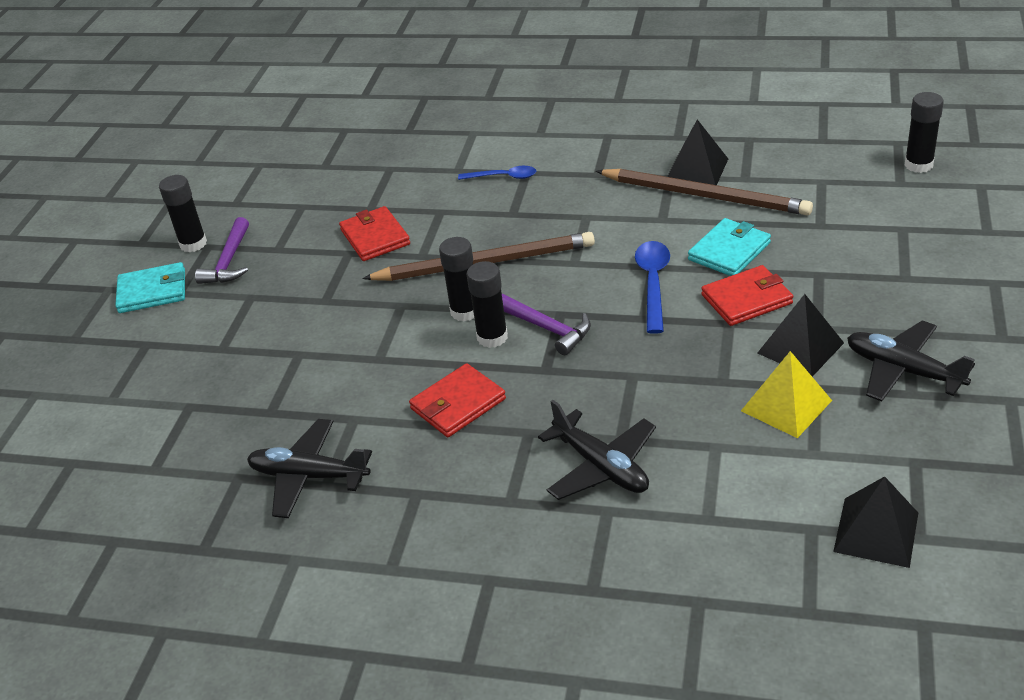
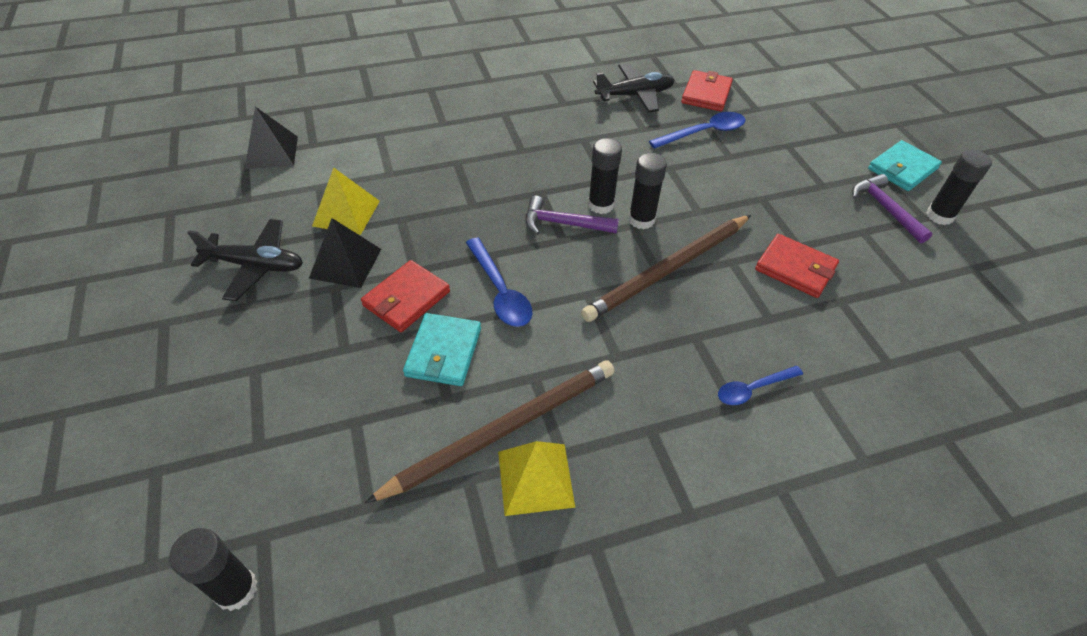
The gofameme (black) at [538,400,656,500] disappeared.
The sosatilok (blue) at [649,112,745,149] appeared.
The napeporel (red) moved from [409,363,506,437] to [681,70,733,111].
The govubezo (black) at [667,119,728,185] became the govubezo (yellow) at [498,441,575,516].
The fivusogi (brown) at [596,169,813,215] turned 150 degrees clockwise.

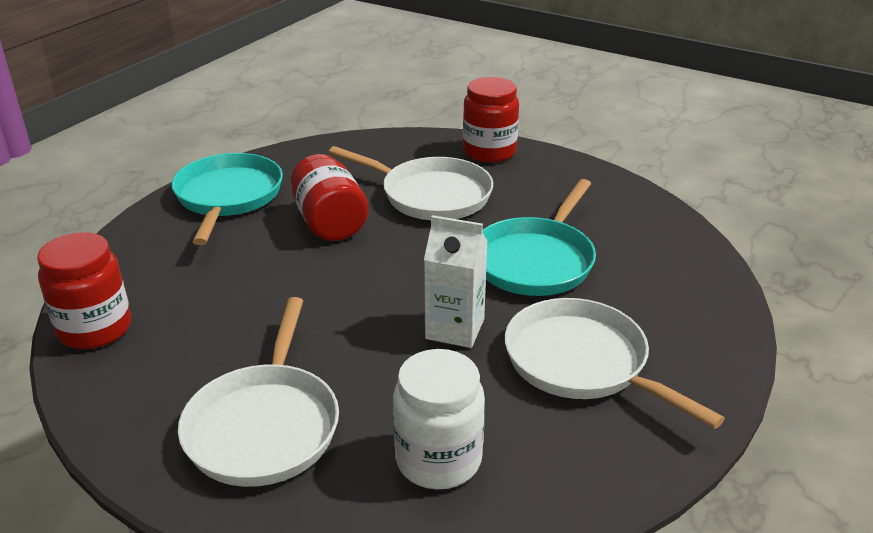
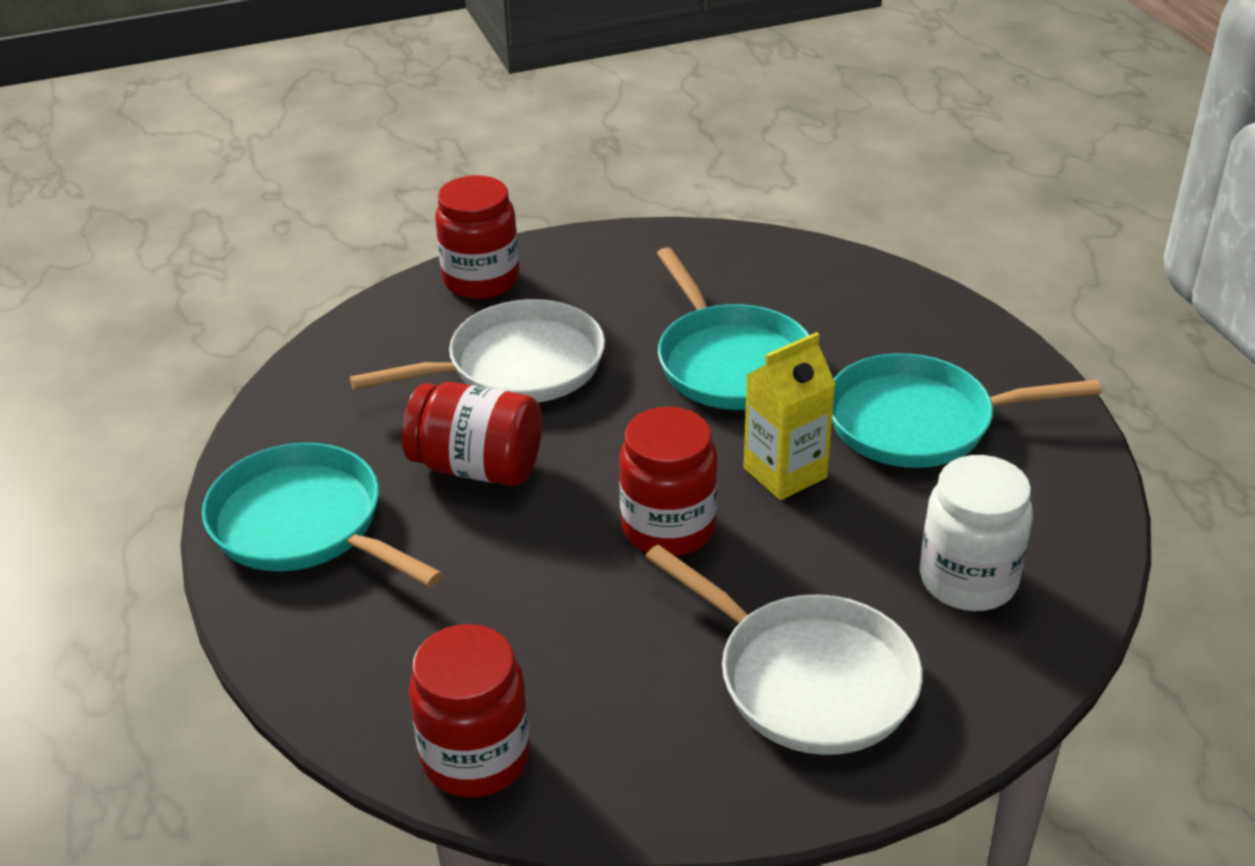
The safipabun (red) at [619,407,718,556] appeared.
The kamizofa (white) at [424,215,488,348] became the kamizofa (yellow) at [744,332,836,500].
The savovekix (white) at [505,298,725,429] became the savovekix (turquoise) at [832,353,1102,468].

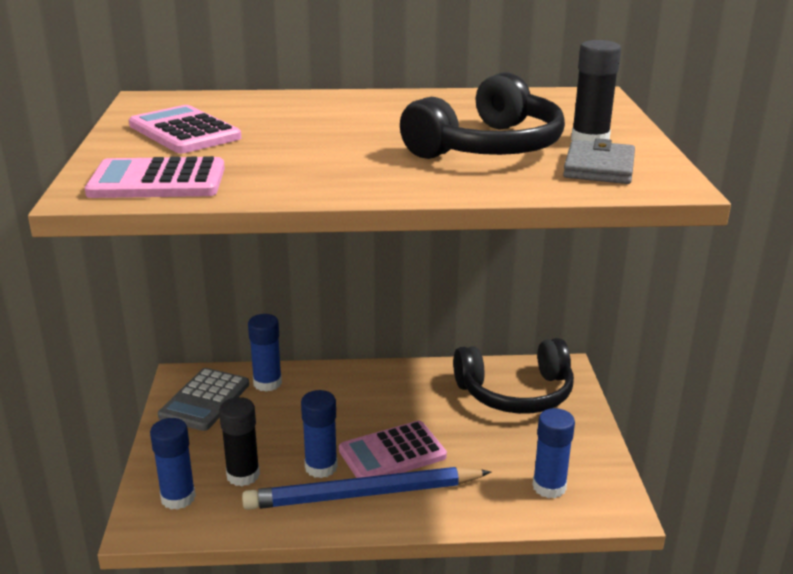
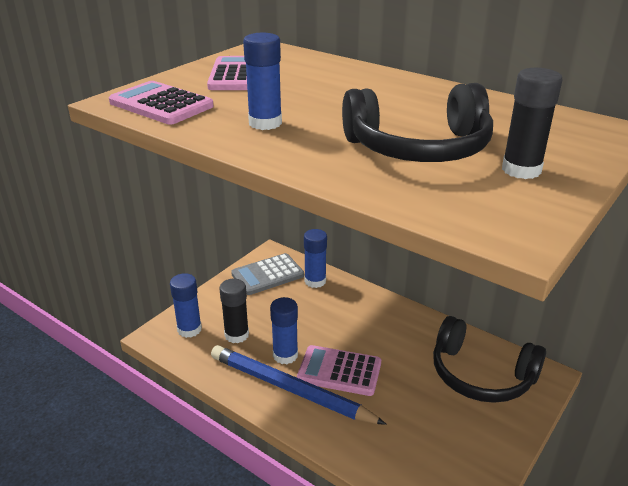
The napeporel (grey) at [563,138,635,184] disappeared.
The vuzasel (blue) moved from [532,408,575,498] to [243,33,282,130].

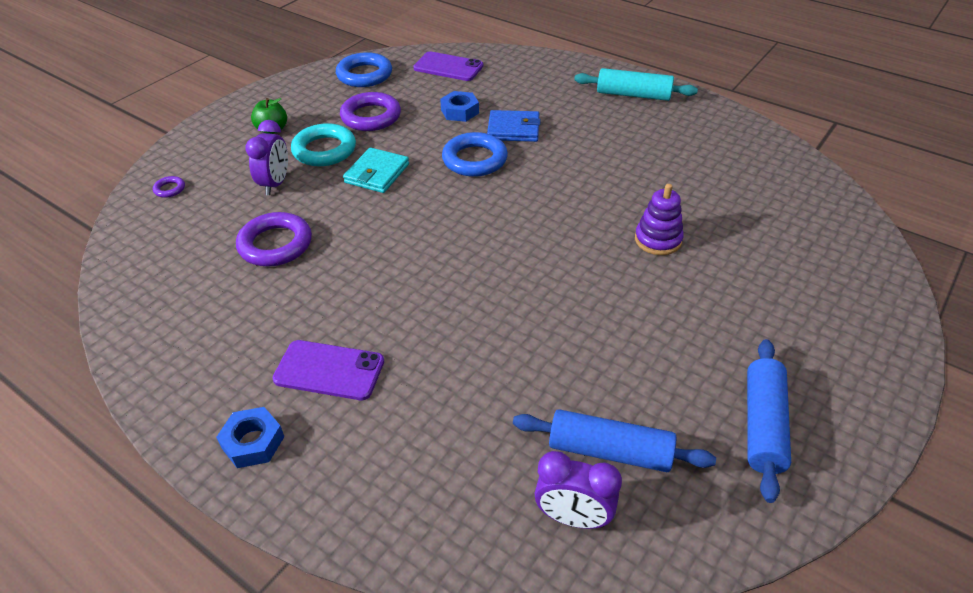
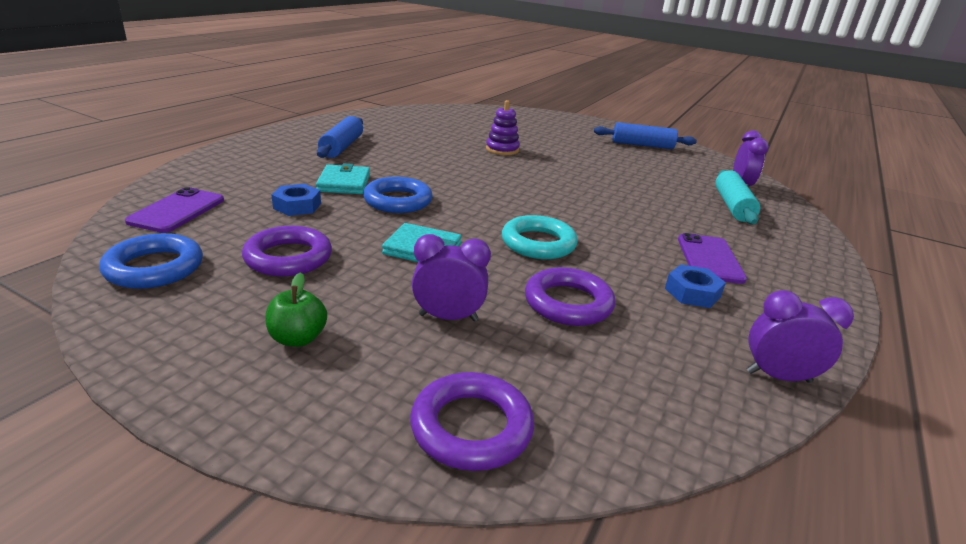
The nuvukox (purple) at [747,290,854,383] appeared.
The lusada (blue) moved from [216,407,284,468] to [665,264,726,308].
The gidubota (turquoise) moved from [291,123,356,166] to [502,215,578,259].
The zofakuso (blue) moved from [513,409,716,472] to [317,116,363,158].
The zofakuso (turquoise) moved from [574,68,698,101] to [715,170,761,225].
The napeporel (blue) at [487,110,541,142] became the napeporel (turquoise) at [316,163,370,194].
The gidubota (purple) at [153,176,185,198] changed to 2.19 times the size.

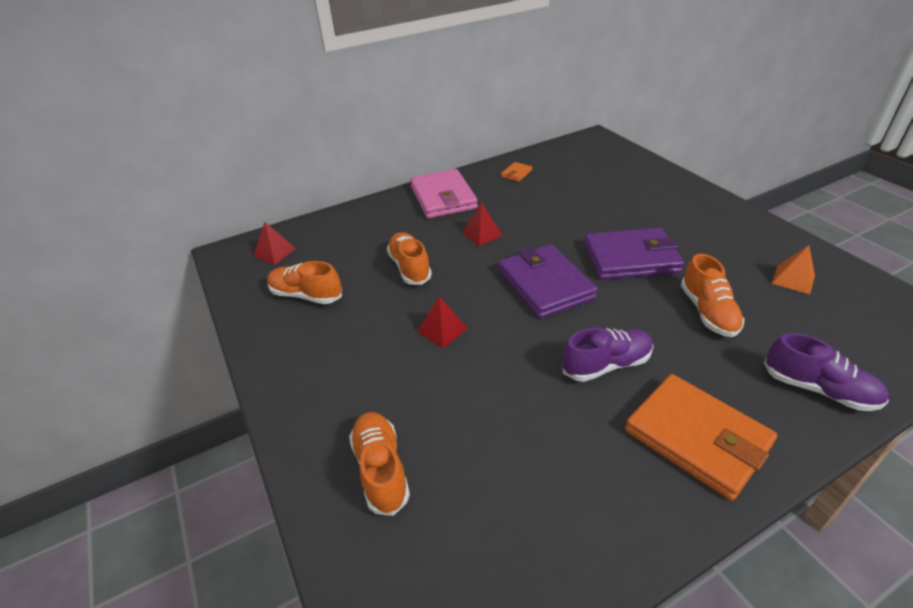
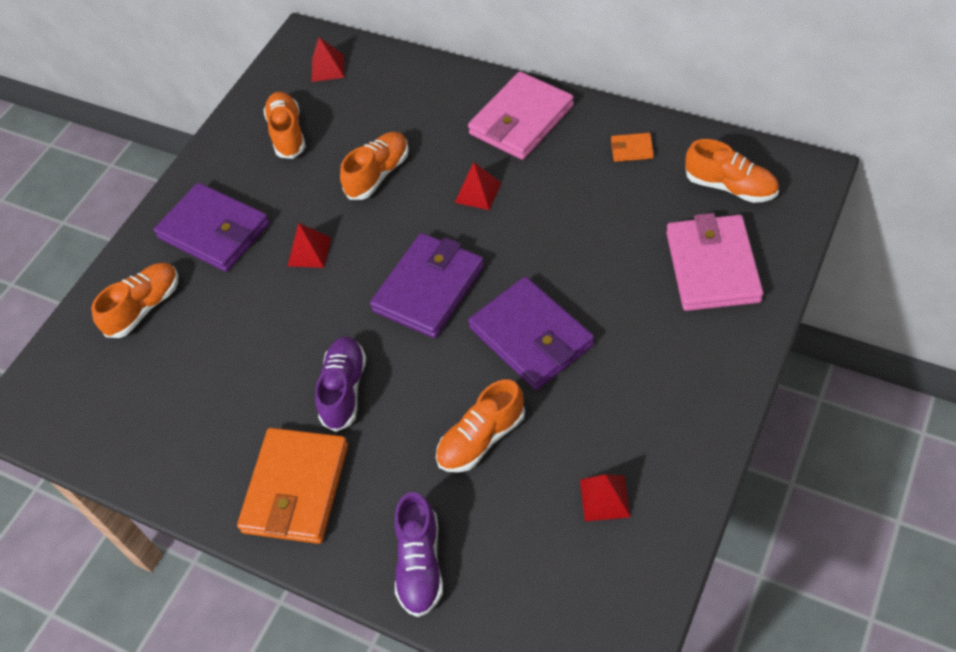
The napeporel (purple) at [154,183,270,272] appeared.
The napeporel (pink) at [666,213,764,311] appeared.
The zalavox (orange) at [685,139,779,203] appeared.
The govubezo (orange) at [772,245,815,294] became the govubezo (red) at [580,474,631,521].
The zalavox (purple) at [562,328,654,382] turned 120 degrees counterclockwise.

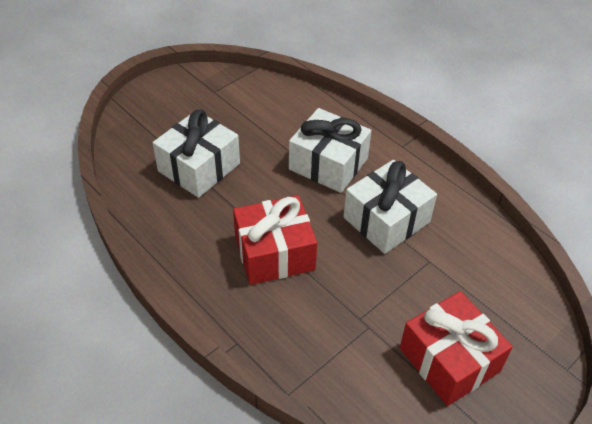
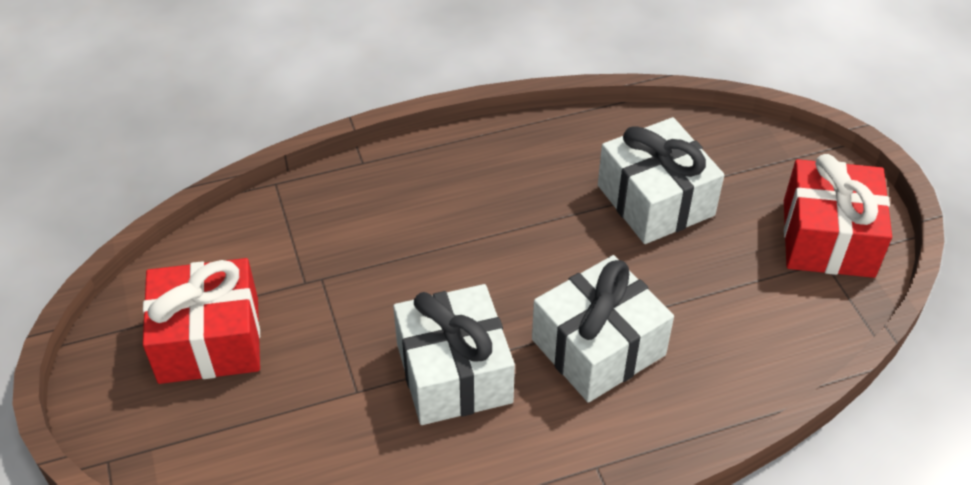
The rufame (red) moved from [233,195,317,285] to [784,154,892,278].

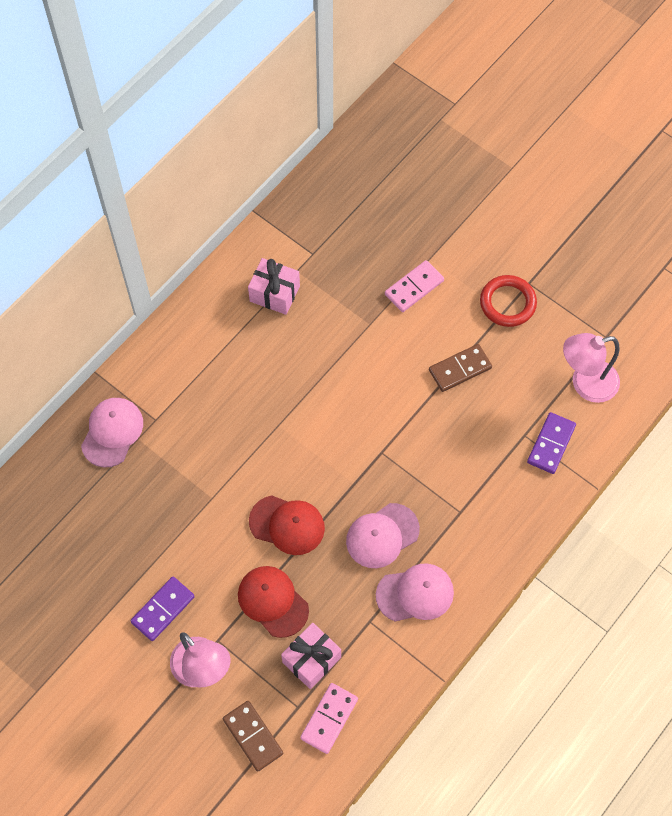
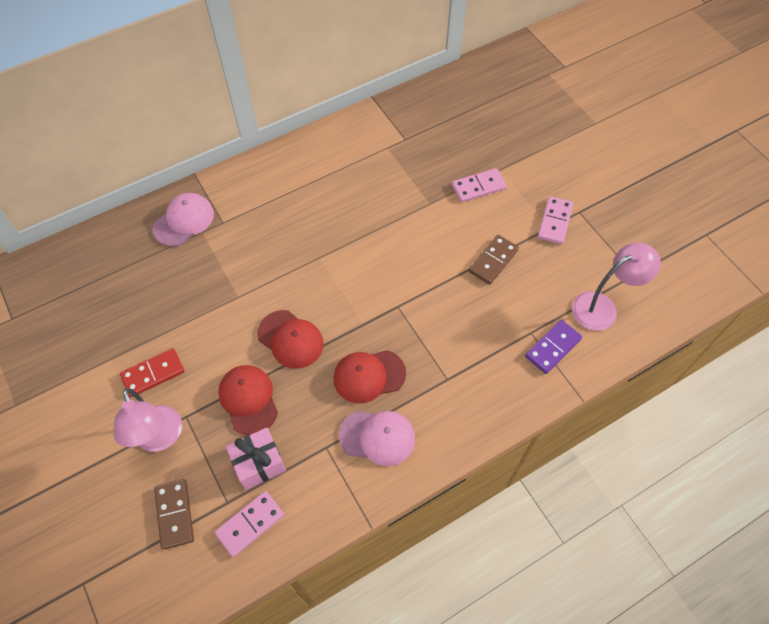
The rufame (pink) at [248,258,300,315] disappeared.
The gidubota (red) at [480,275,537,327] was replaced by the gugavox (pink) at [538,196,573,244].
The gugavox (purple) at [130,576,195,641] became the gugavox (red) at [120,348,184,397].
The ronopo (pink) at [346,503,420,568] became the ronopo (red) at [333,350,406,404].
The gugavox (brown) at [429,344,492,392] turned 45 degrees counterclockwise.
The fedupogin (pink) at [563,333,620,403] turned 150 degrees clockwise.

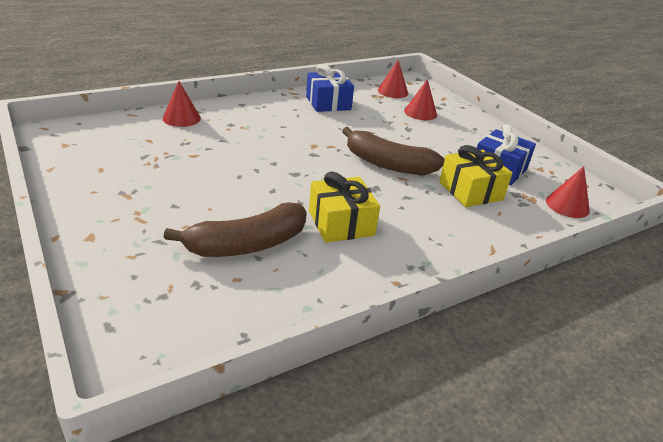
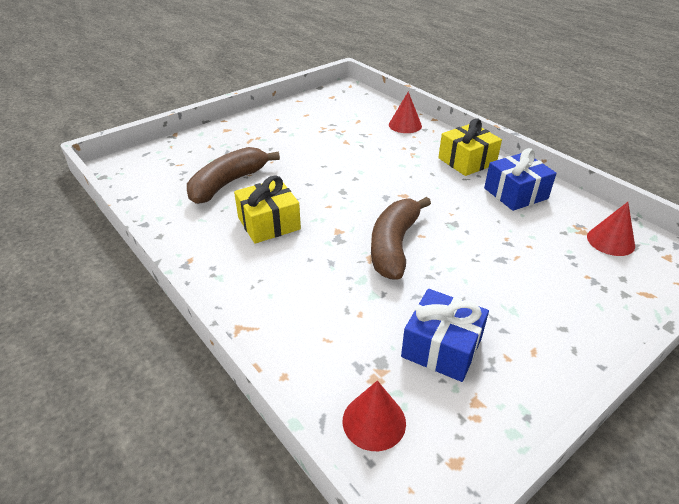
The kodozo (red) at [404,79,437,120] disappeared.
The rufame (yellow) moved from [439,145,512,207] to [438,119,502,176].
The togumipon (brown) at [164,202,307,257] turned 75 degrees clockwise.

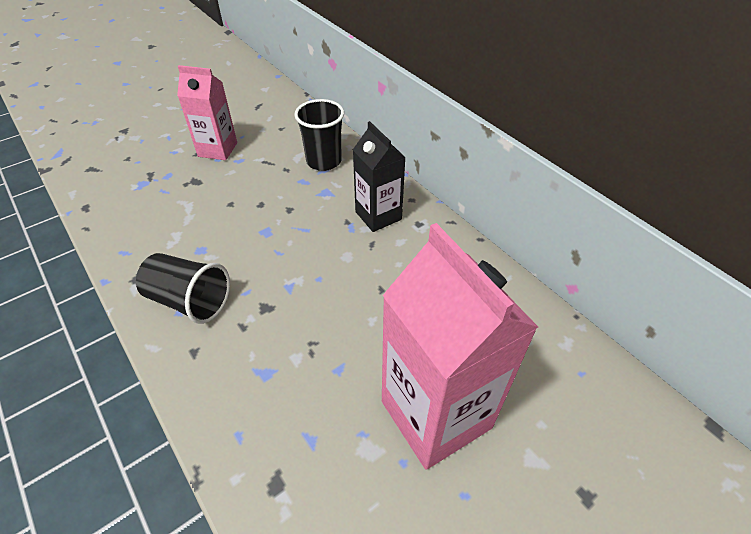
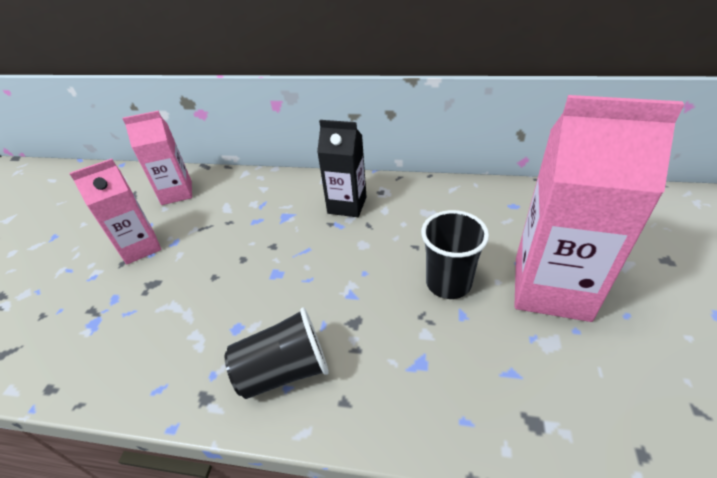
The kamizofa (pink) at [122,111,192,205] appeared.
The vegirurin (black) moved from [294,99,344,171] to [421,210,489,299].

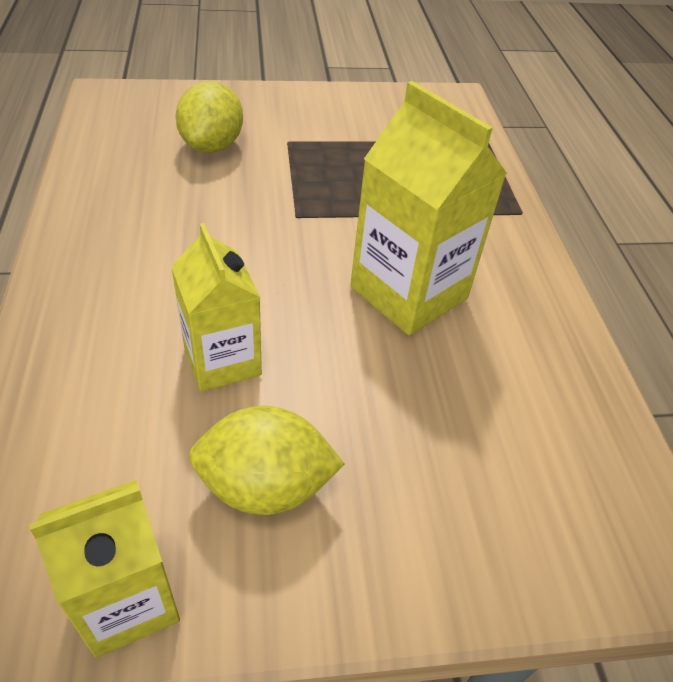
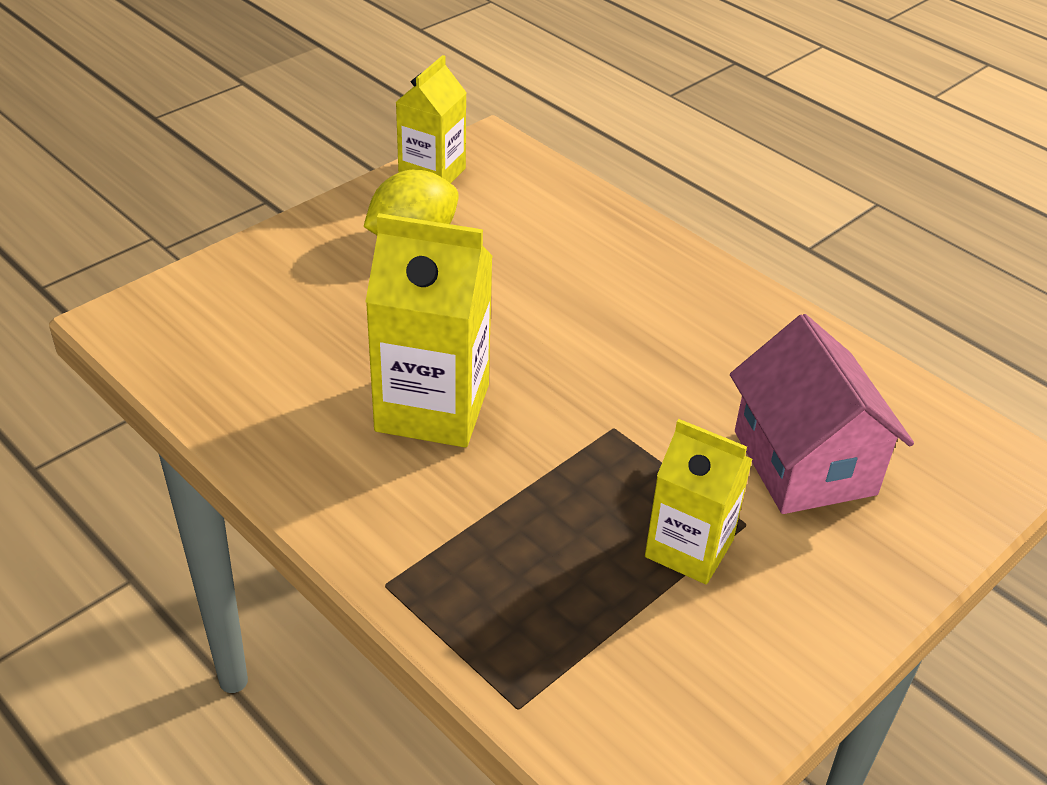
The kamizofa (yellow) moved from [171,223,262,392] to [645,419,752,584].
The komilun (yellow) at [176,81,243,153] was replaced by the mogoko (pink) at [730,314,914,514].

